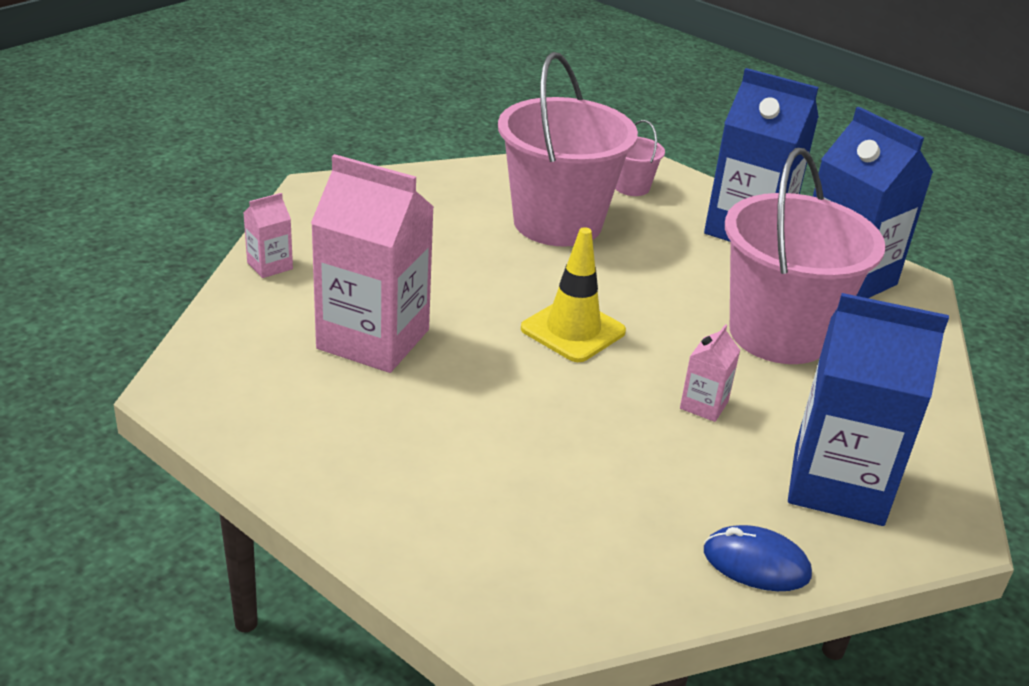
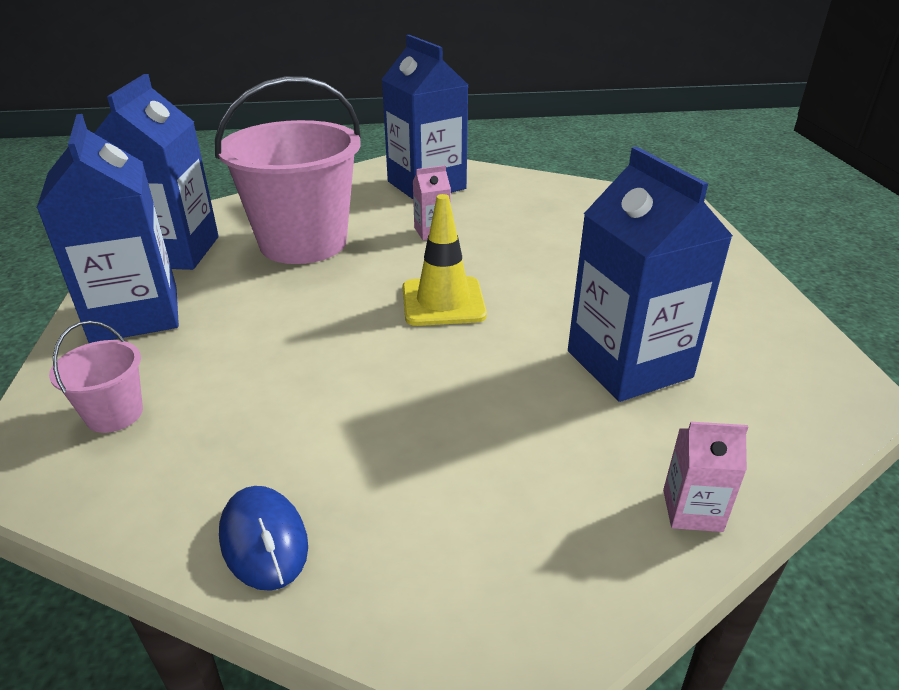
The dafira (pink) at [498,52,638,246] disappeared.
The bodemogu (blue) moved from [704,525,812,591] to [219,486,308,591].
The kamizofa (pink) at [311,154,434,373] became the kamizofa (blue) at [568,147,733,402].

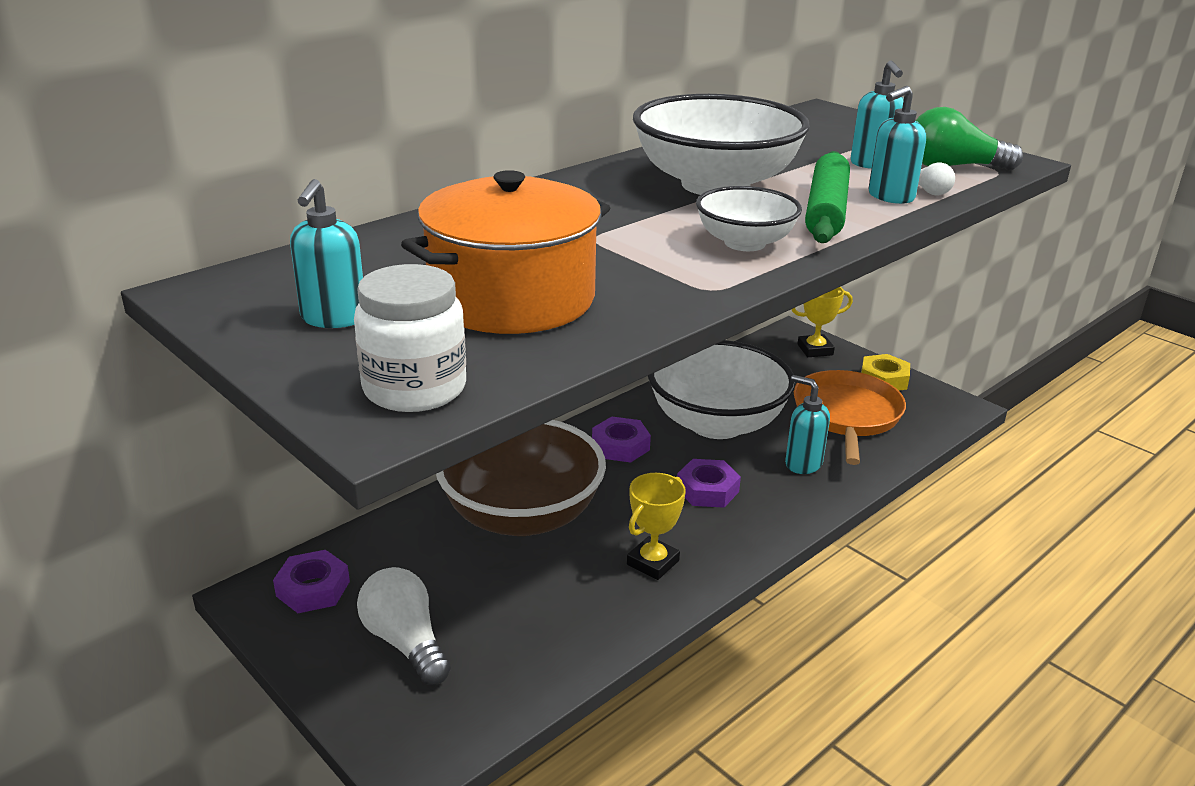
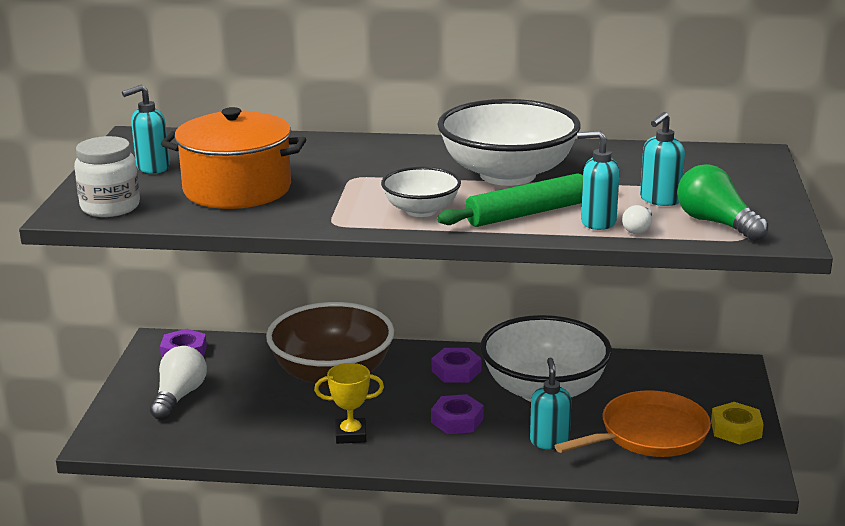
The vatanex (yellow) at [792,287,853,357] disappeared.

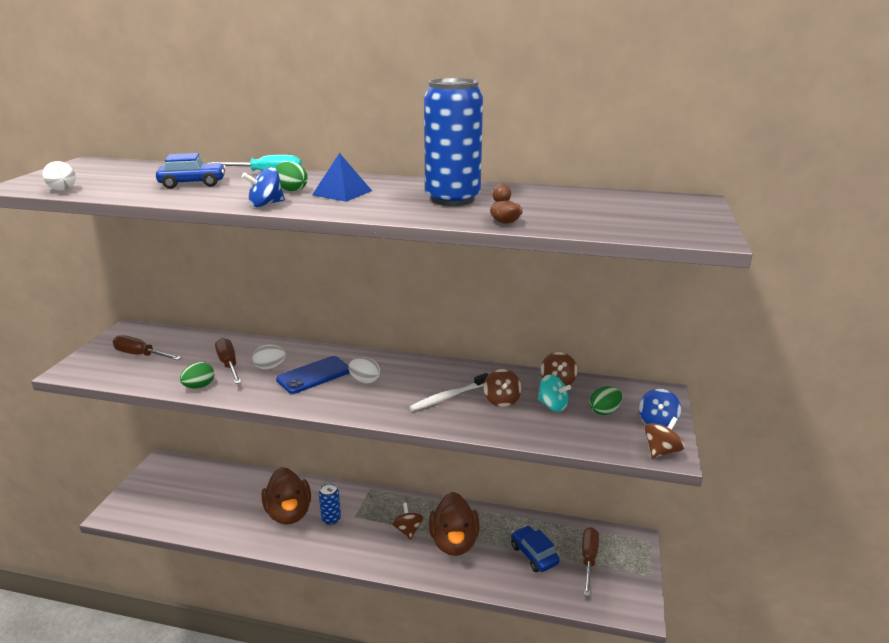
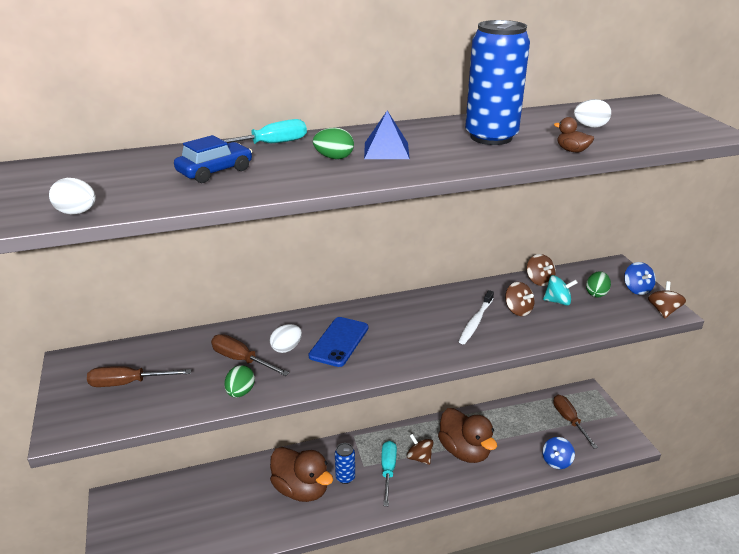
The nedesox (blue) at [511,526,560,572] disappeared.
The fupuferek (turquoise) at [381,441,397,506] appeared.
The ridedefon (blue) moved from [242,168,285,207] to [543,437,575,469].
The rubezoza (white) moved from [349,357,380,383] to [574,99,611,128].

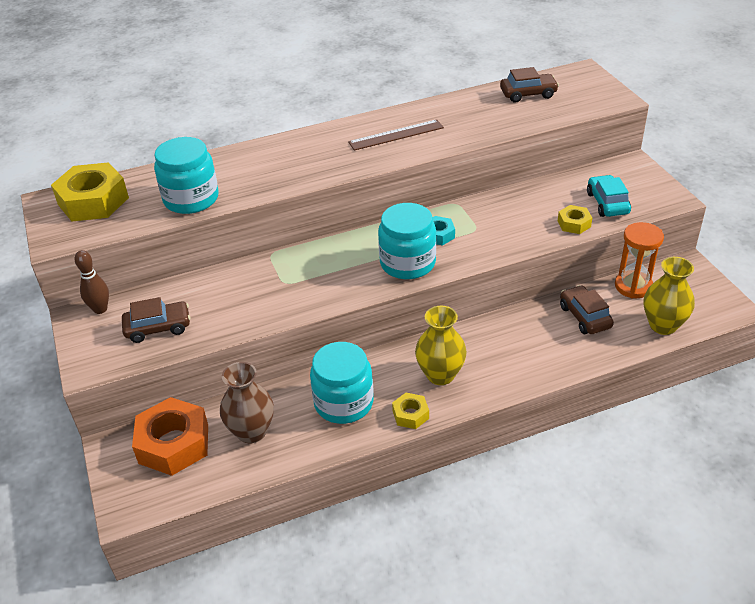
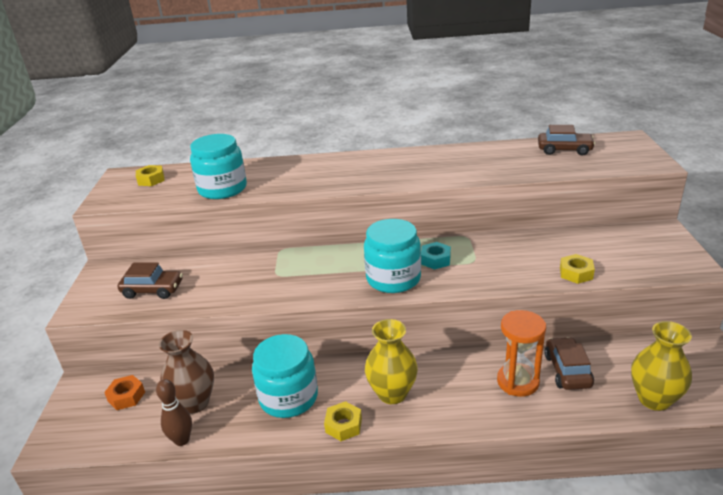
The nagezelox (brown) at [348,119,444,151] disappeared.
The nedesox (turquoise) at [587,175,631,217] disappeared.
The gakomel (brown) moved from [75,250,109,314] to [156,379,192,446].
The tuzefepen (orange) moved from [615,222,664,299] to [497,310,546,397].
The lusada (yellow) at [51,162,129,222] changed to 0.50 times the size.
The lusada (orange) at [132,397,208,476] changed to 0.50 times the size.

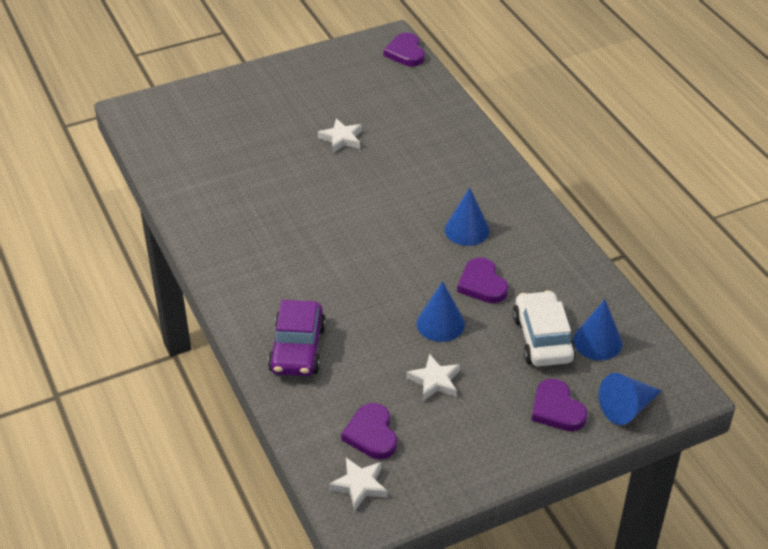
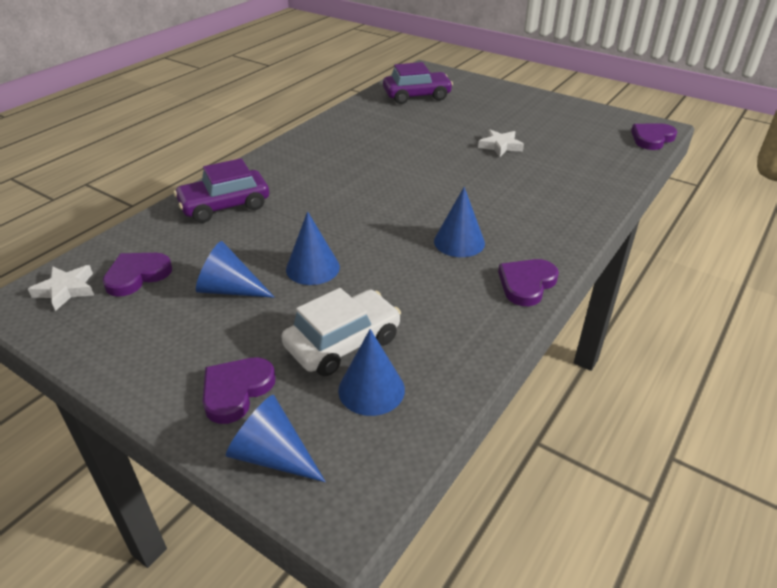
The nedesox (purple) at [383,62,453,104] appeared.
The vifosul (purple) moved from [457,257,508,303] to [498,259,559,306].
The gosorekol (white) at [406,354,460,401] was replaced by the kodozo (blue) at [196,241,275,298].

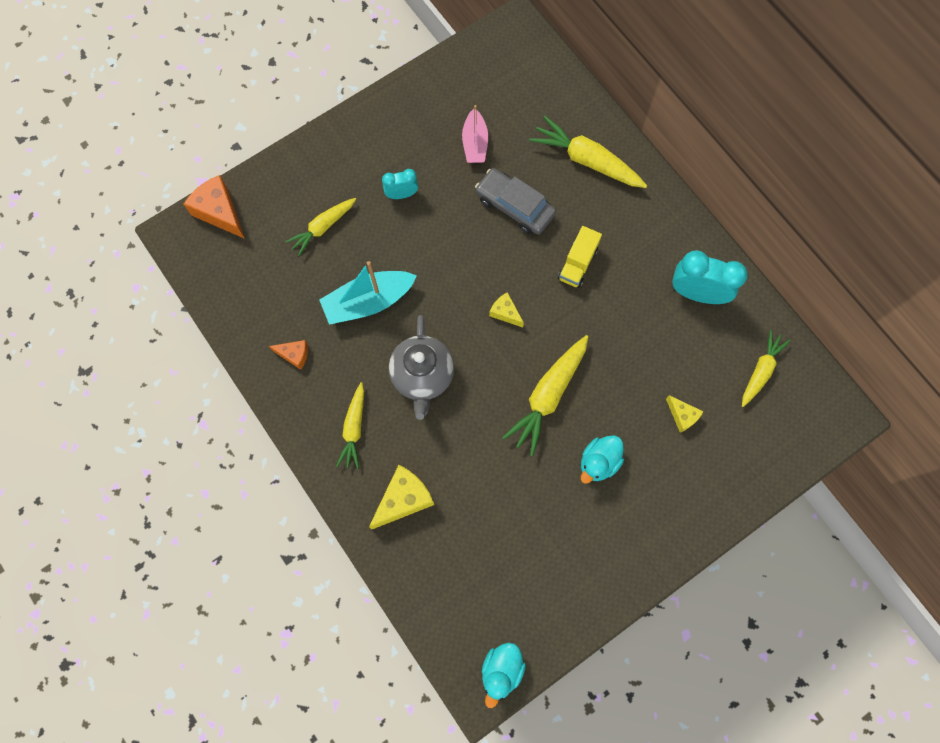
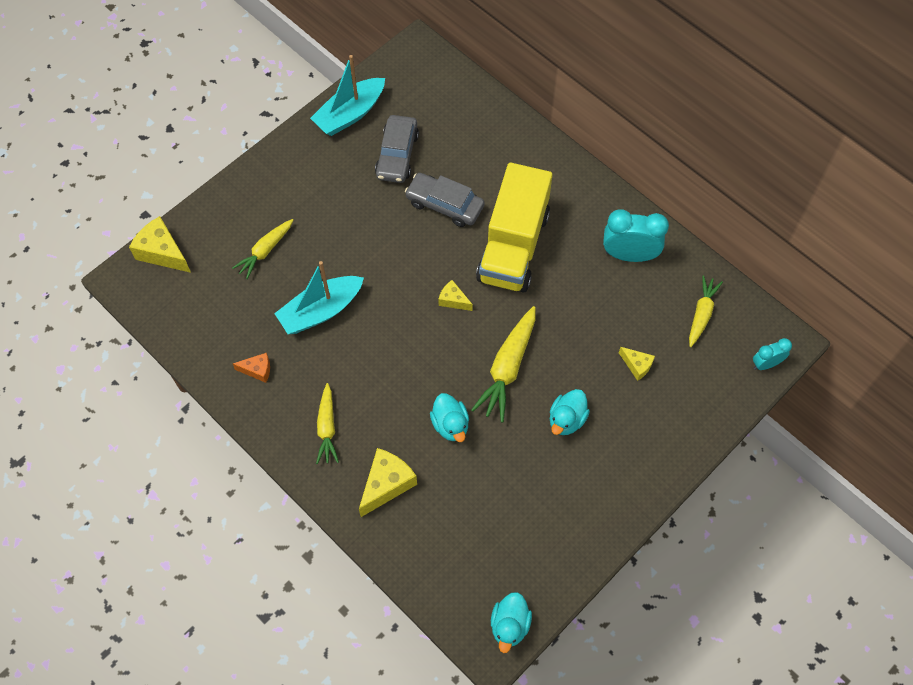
The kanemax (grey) at [389,315,454,420] disappeared.
The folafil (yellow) at [529,116,647,188] disappeared.
The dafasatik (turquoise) at [310,55,385,136] appeared.
The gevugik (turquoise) at [430,393,469,442] appeared.
The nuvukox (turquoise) moved from [382,169,418,199] to [753,338,792,370].
The dafasatik (pink) at [462,105,488,163] was replaced by the nedesox (grey) at [375,115,419,183].
The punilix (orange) at [184,175,245,239] became the punilix (yellow) at [129,216,191,273].
The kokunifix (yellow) at [558,226,602,288] changed to 2.20 times the size.

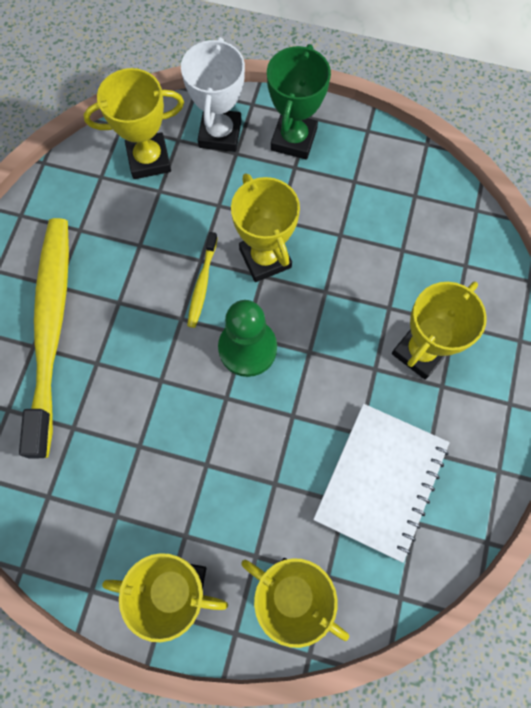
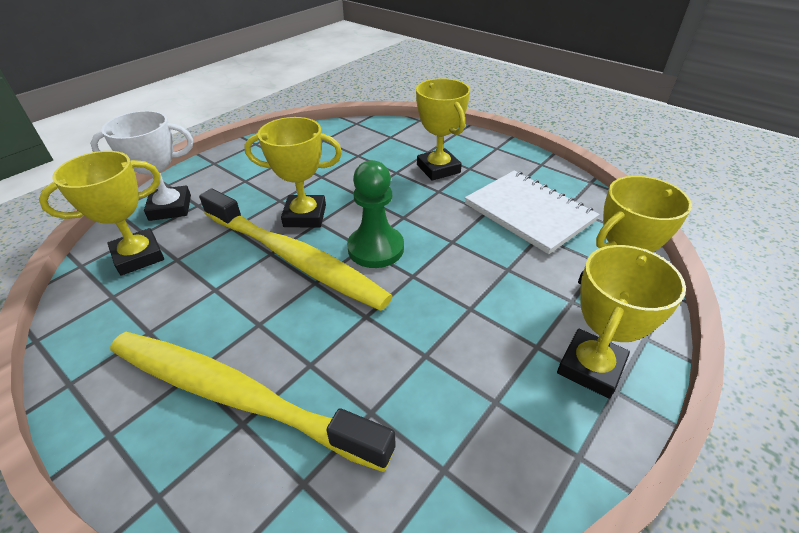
The vatanex (green) at [267,44,331,160] disappeared.
The vatanex (yellow) at [83,68,184,179] turned 45 degrees clockwise.
The vatanex (white) at [181,37,245,152] turned 45 degrees counterclockwise.
The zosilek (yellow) at [187,232,218,328] changed to 2.42 times the size.

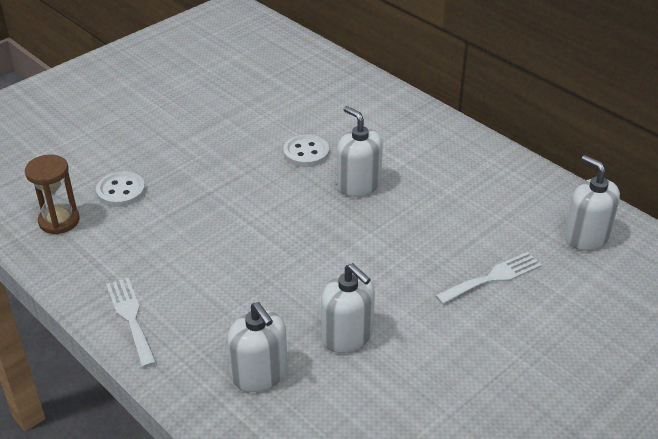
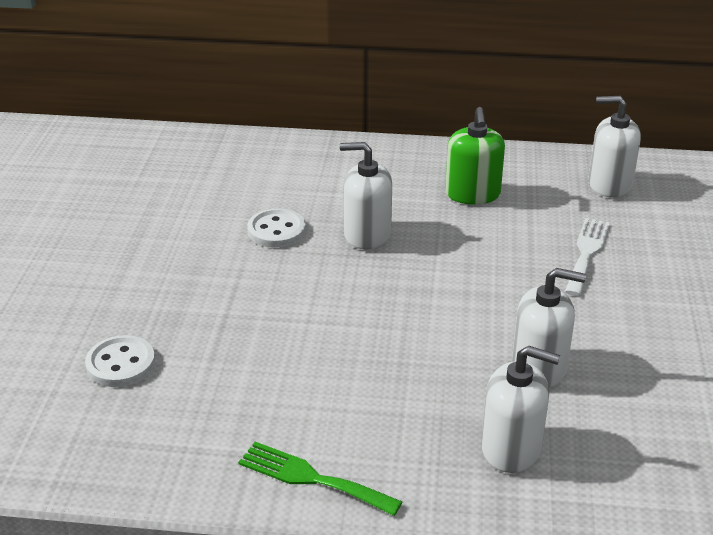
The tuzefepen (brown) at [25,154,80,234] disappeared.
The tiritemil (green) at [445,107,505,205] appeared.
The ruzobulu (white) at [106,278,157,368] became the ruzobulu (green) at [238,442,402,516].

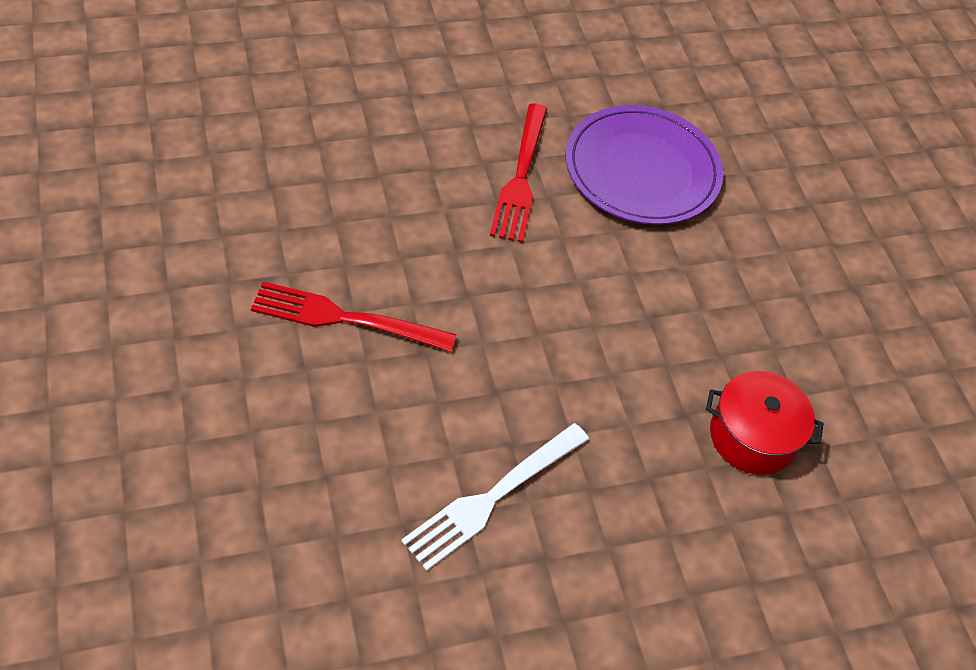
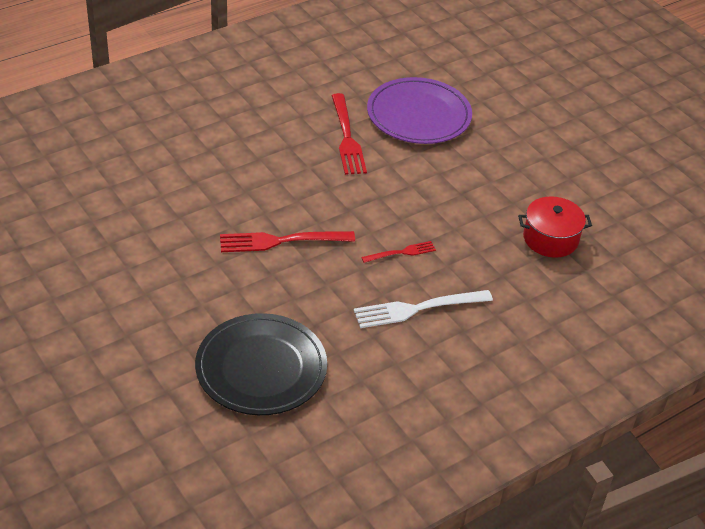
The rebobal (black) at [195,313,327,415] appeared.
The ruzobulu (red) at [361,241,436,263] appeared.
The ruzobulu (white) at [401,423,589,571] turned 45 degrees clockwise.

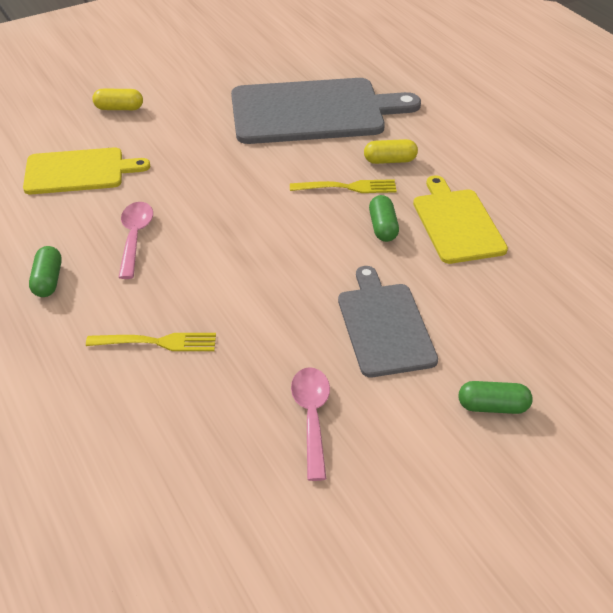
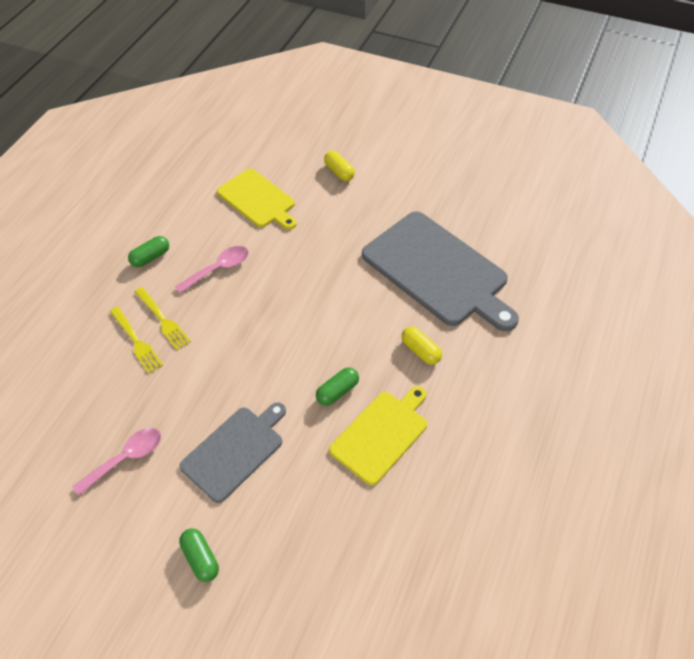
The ruzobulu (yellow) moved from [290,179,397,193] to [135,287,191,350].

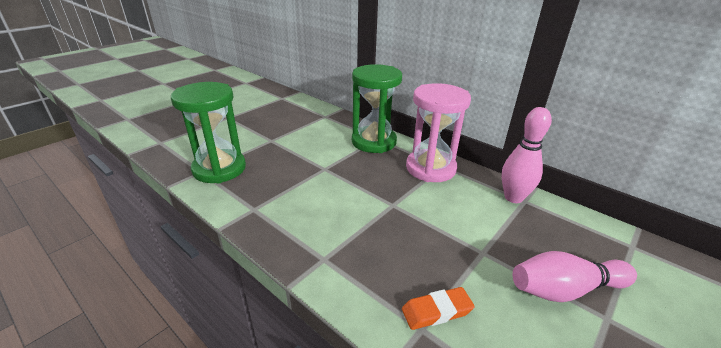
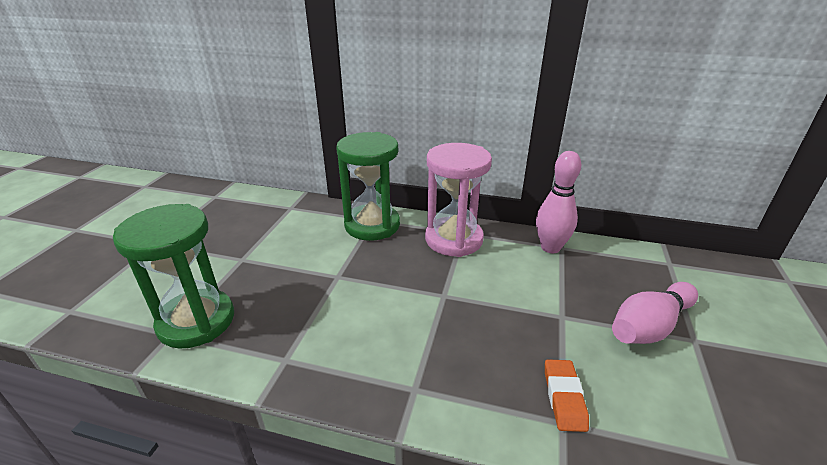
The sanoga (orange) at [402,287,475,330] turned 45 degrees counterclockwise.

